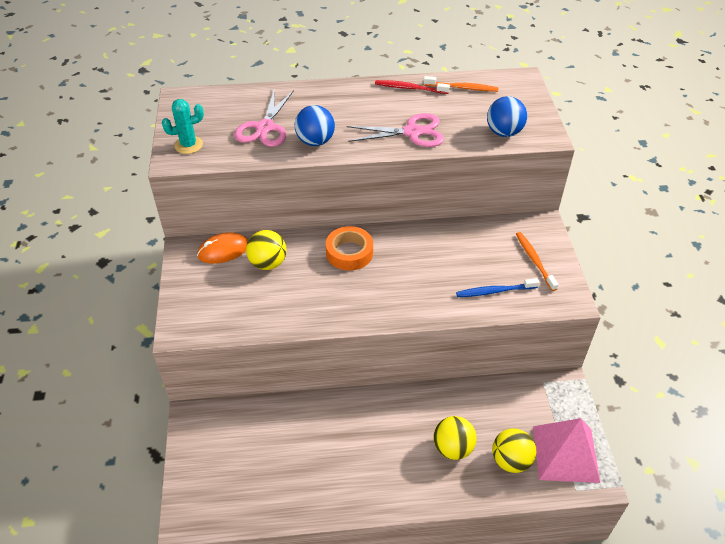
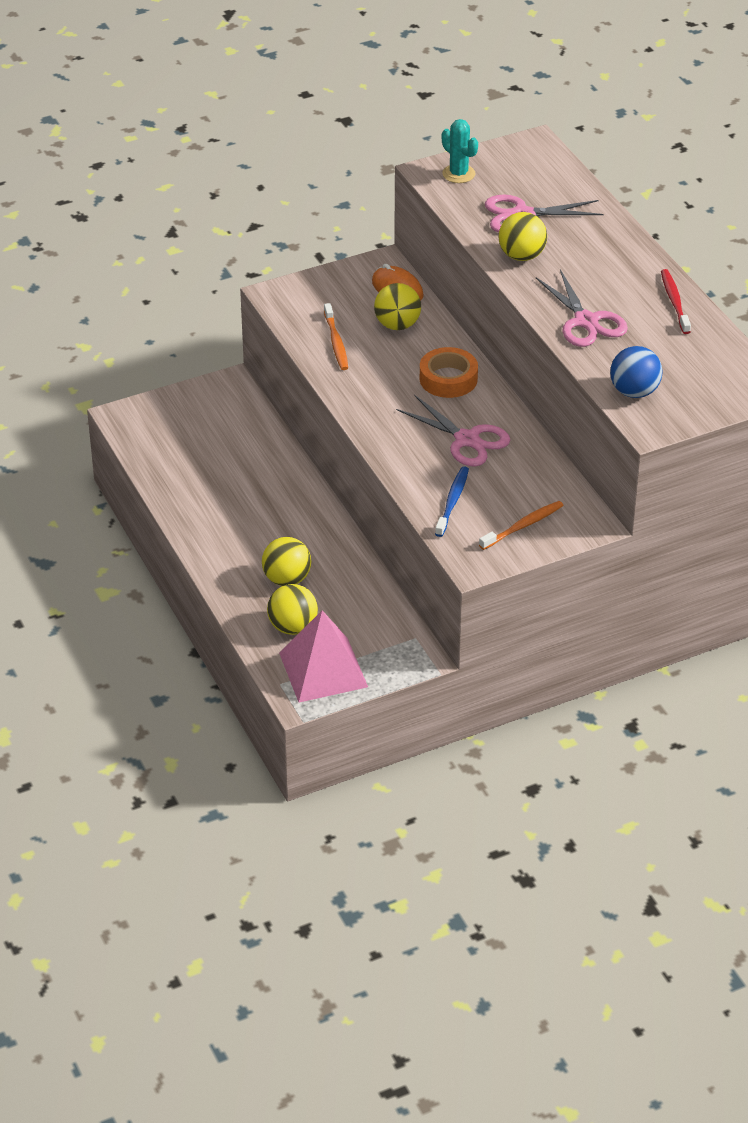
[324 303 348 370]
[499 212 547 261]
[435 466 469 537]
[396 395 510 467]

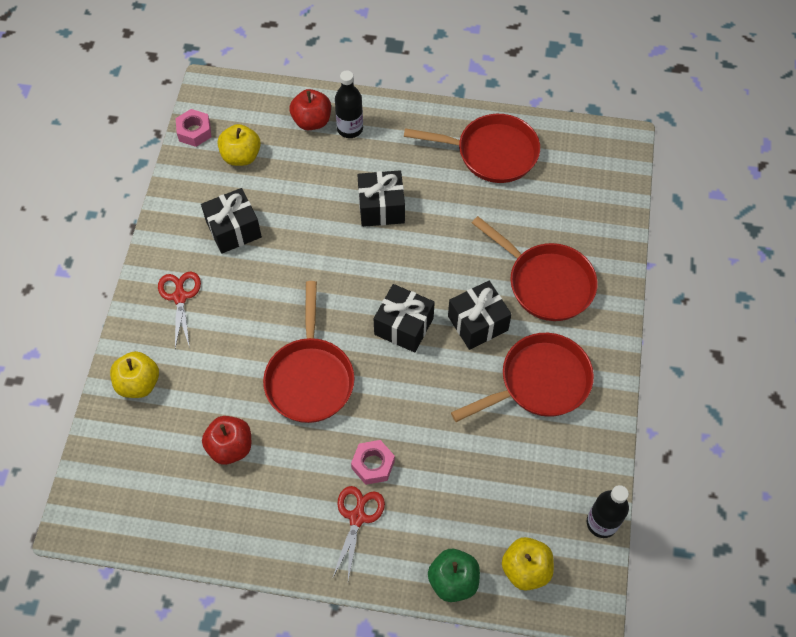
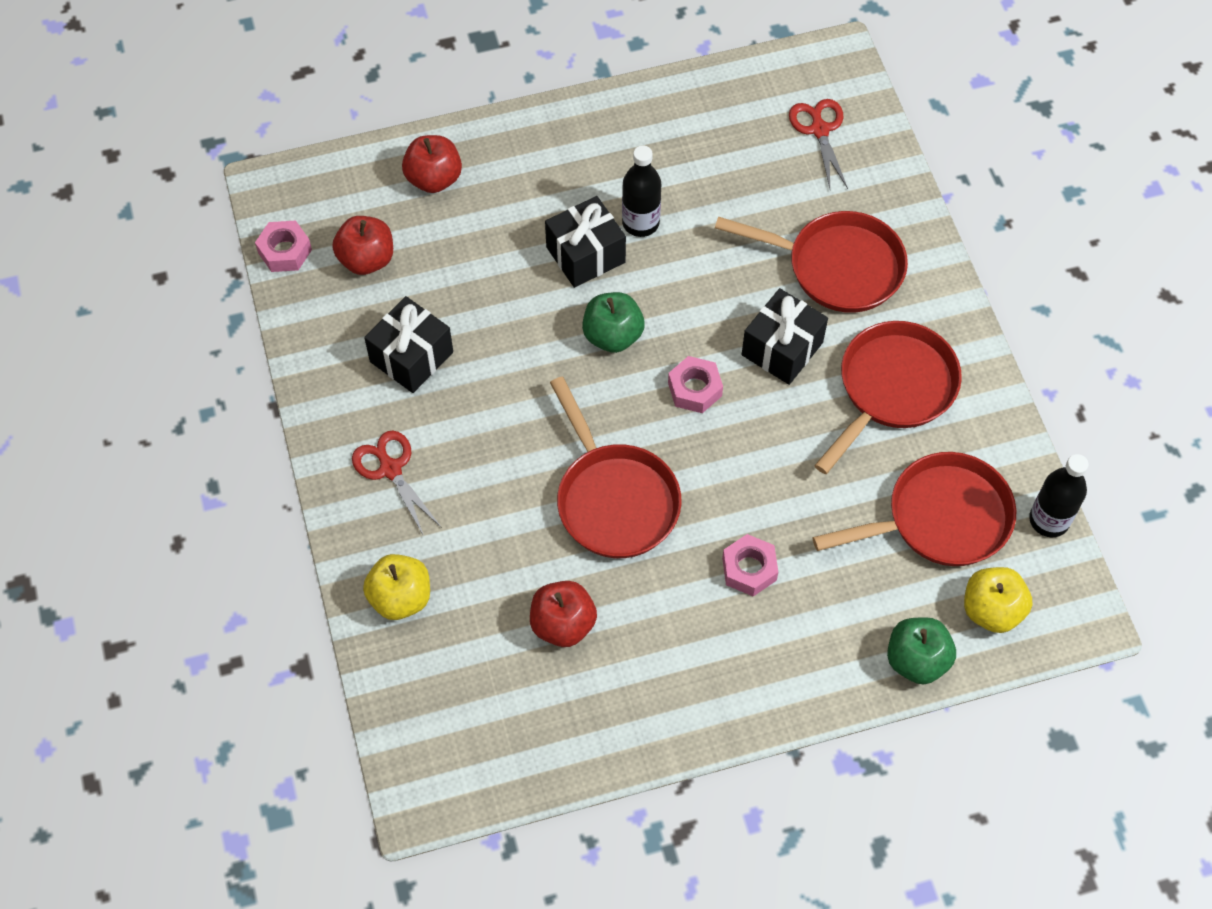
[622 146 661 237]
[813 452 1016 566]
[332 216 393 275]
[668 356 723 413]
[789 99 848 189]
[582 292 645 353]

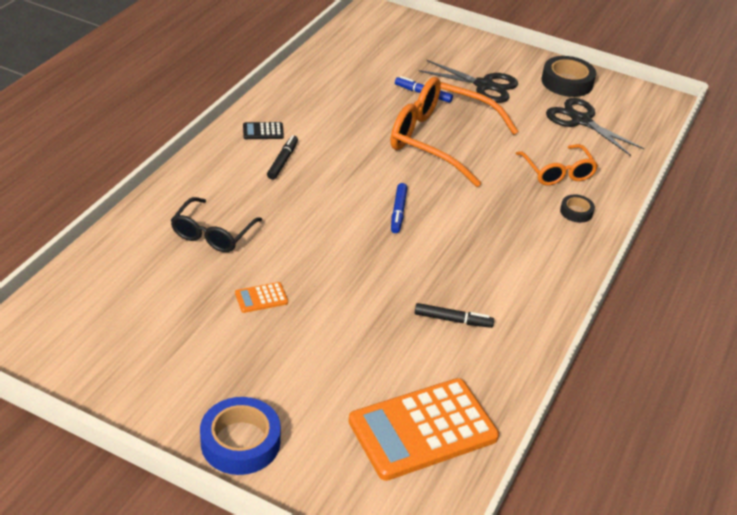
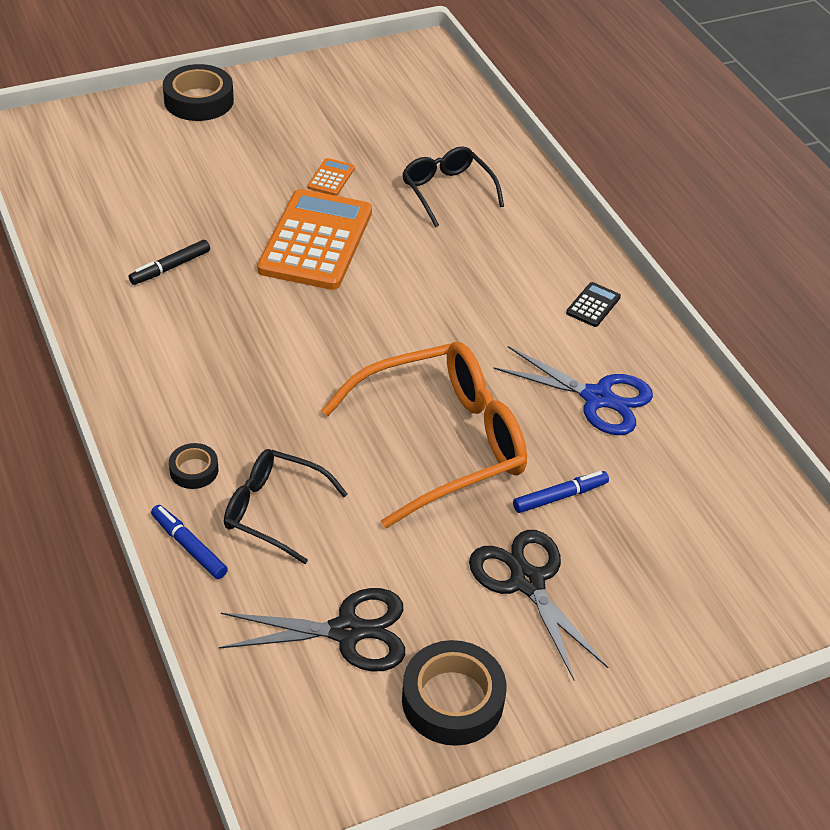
[469 530 608 680]
[267 135 298 180] (first image)
[224 449 347 564]
[151 505 228 579]
[257 189 372 290]
[163 64 234 121]
[493 346 653 435]

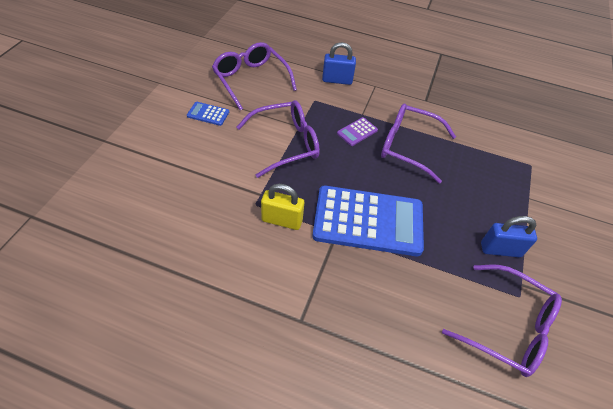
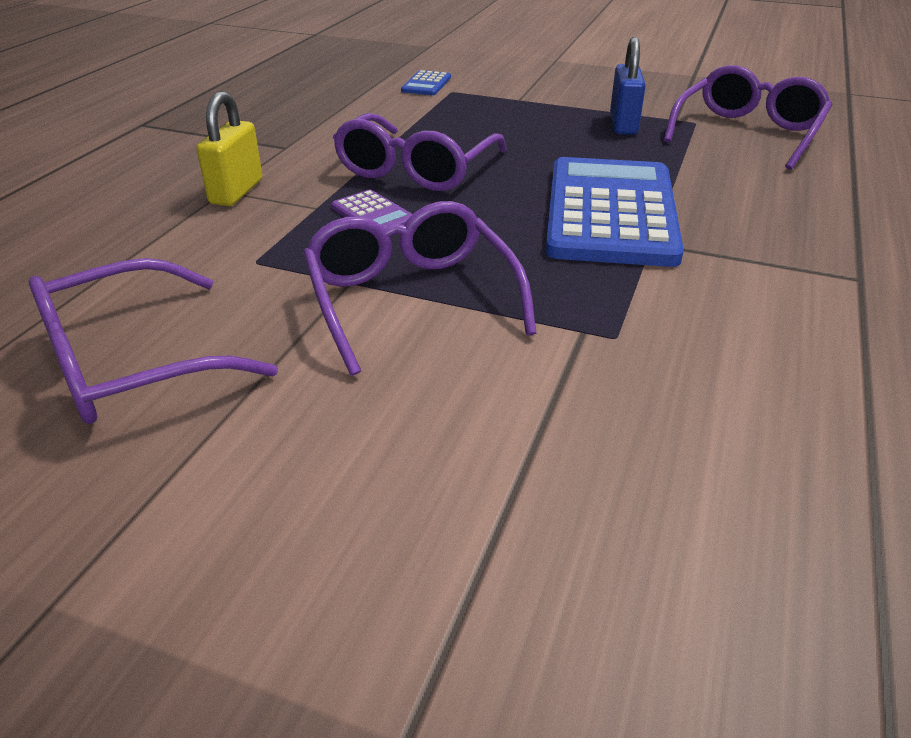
[322 42 356 85] (first image)
[401 70 451 95]
[197 91 262 206]

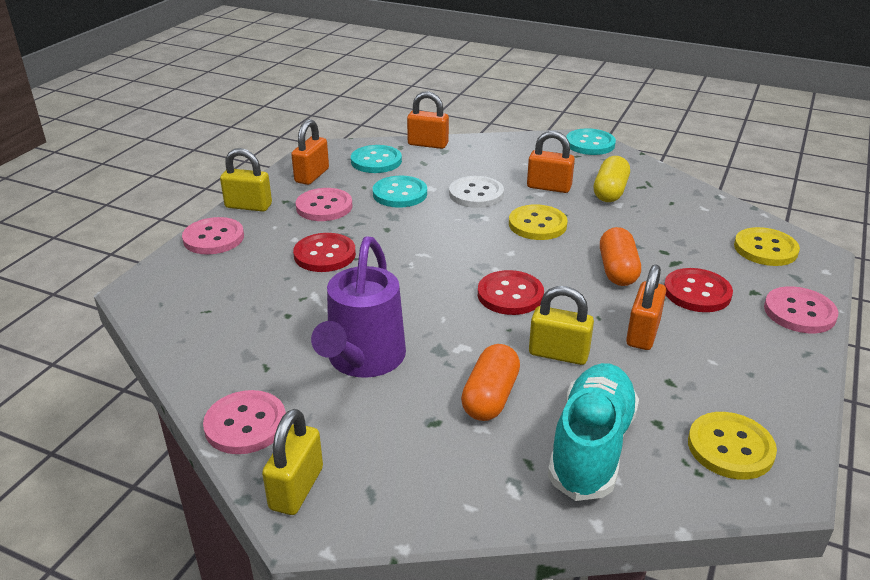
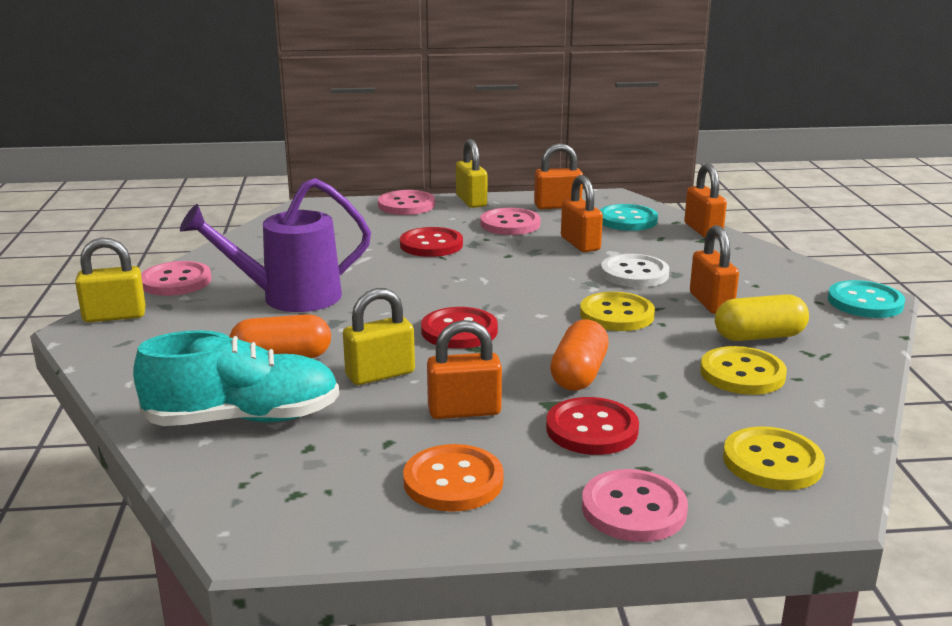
[561 175 603 252]
[550 320 609 390]
[343 288 415 385]
[700 346 787 395]
[403 444 504 512]

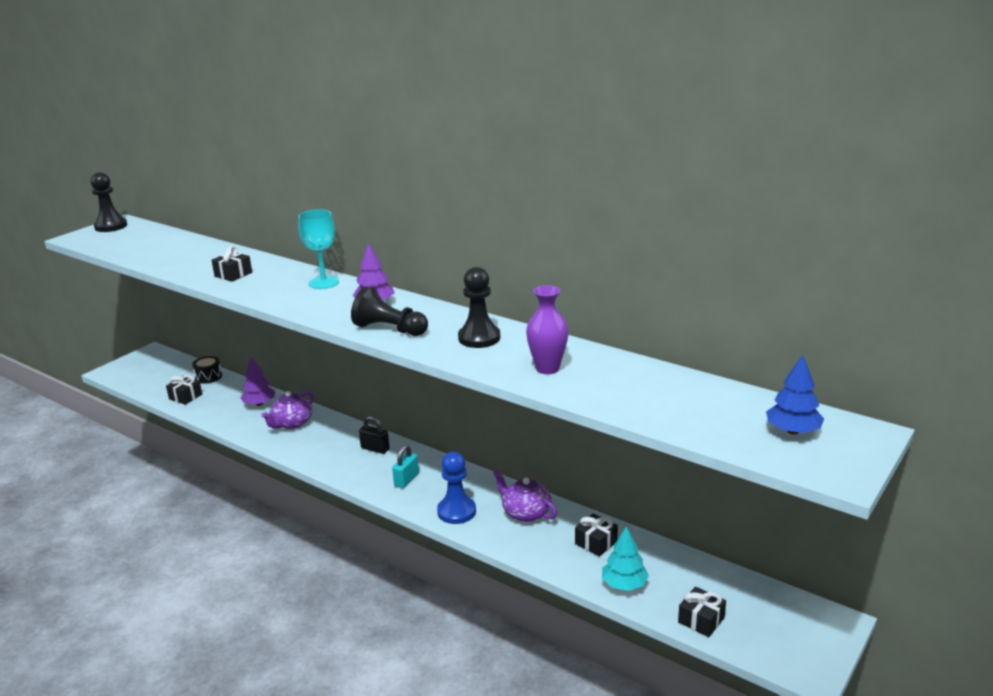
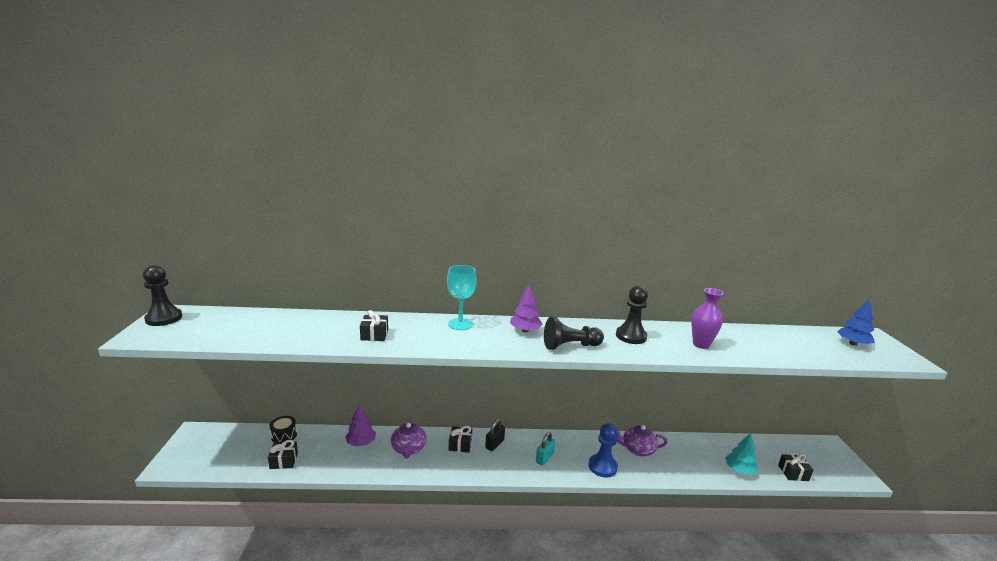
[485 419 505 451]
[536 432 555 466]
[449 426 472 453]

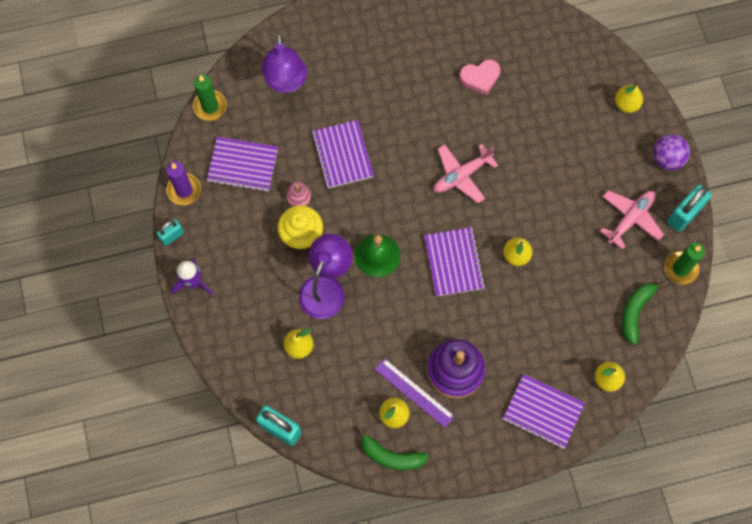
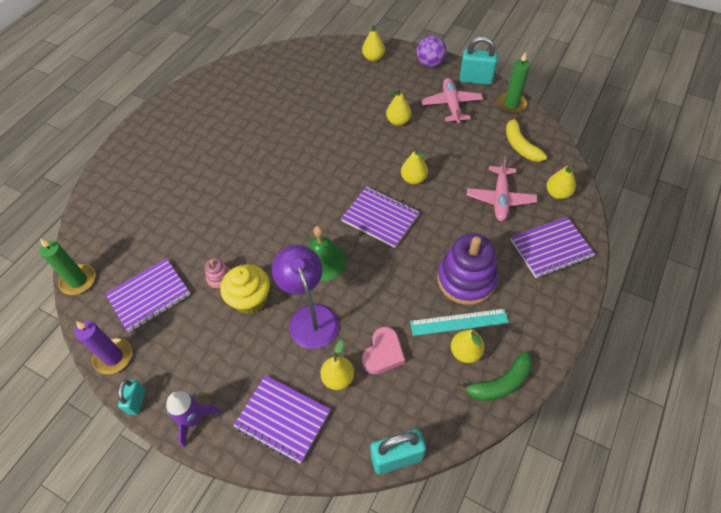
[261 33 307 93] (first image)
[362 327 405 374]
[233 375 330 464]
[467 156 537 221]
[459 36 498 85]
[506 114 547 162]
[410 309 509 336]
[386 88 411 126]

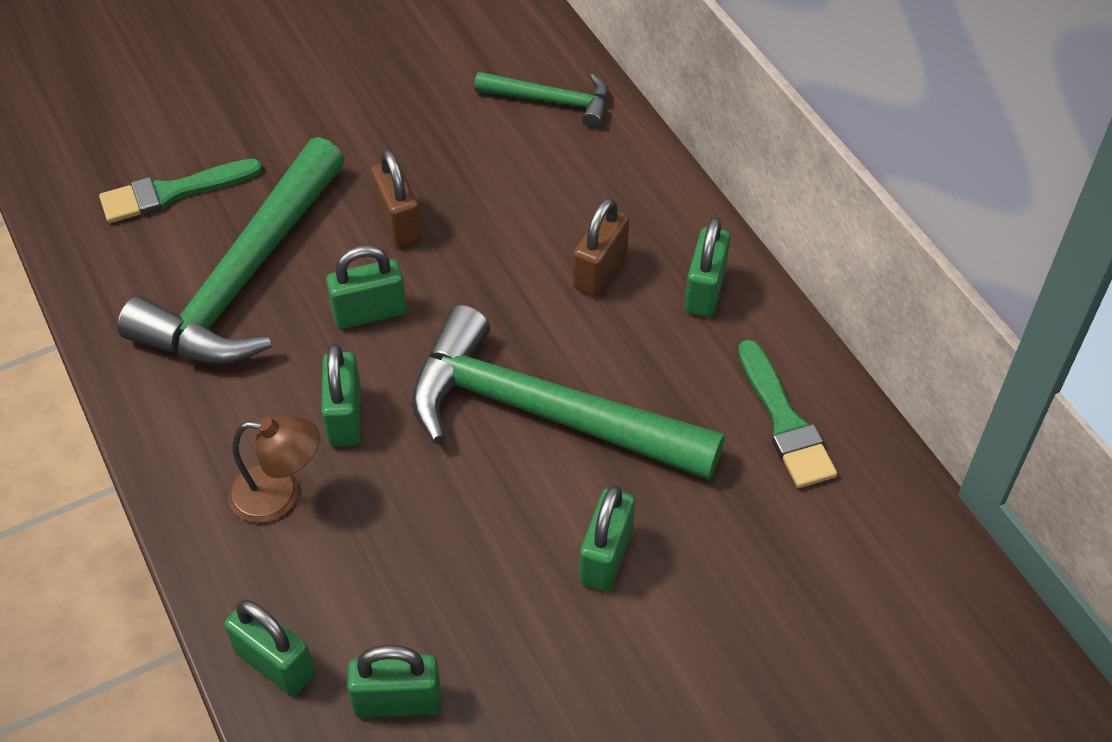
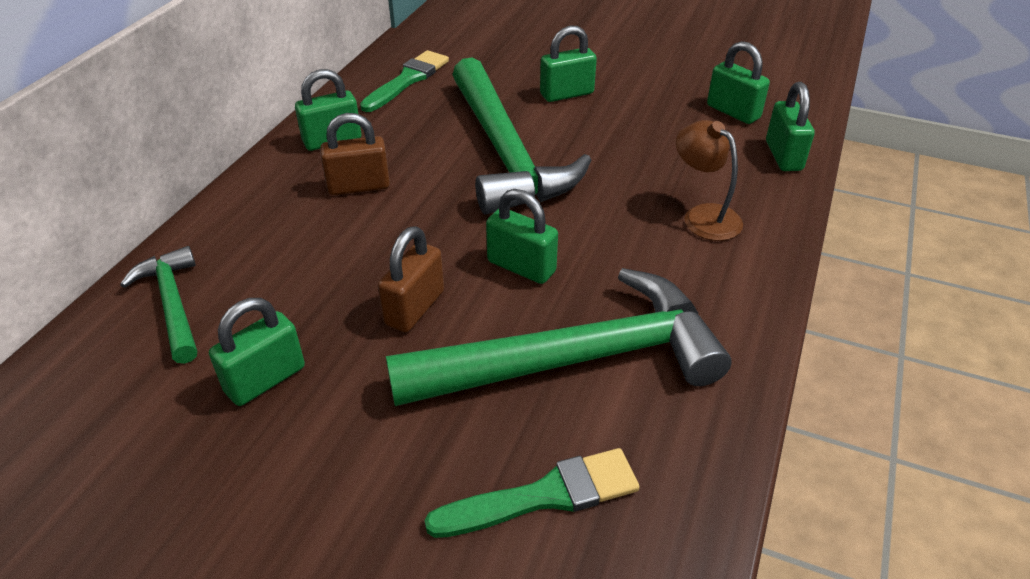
[424 448 639 538]
[209 298 305 406]

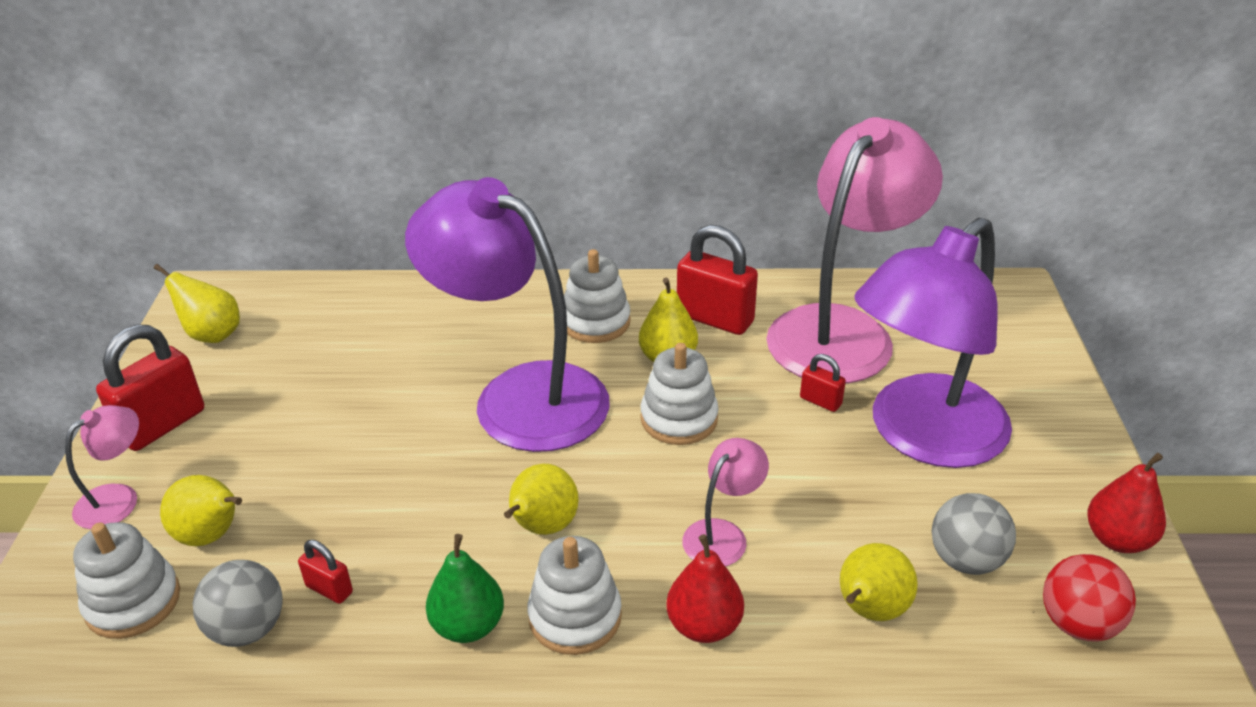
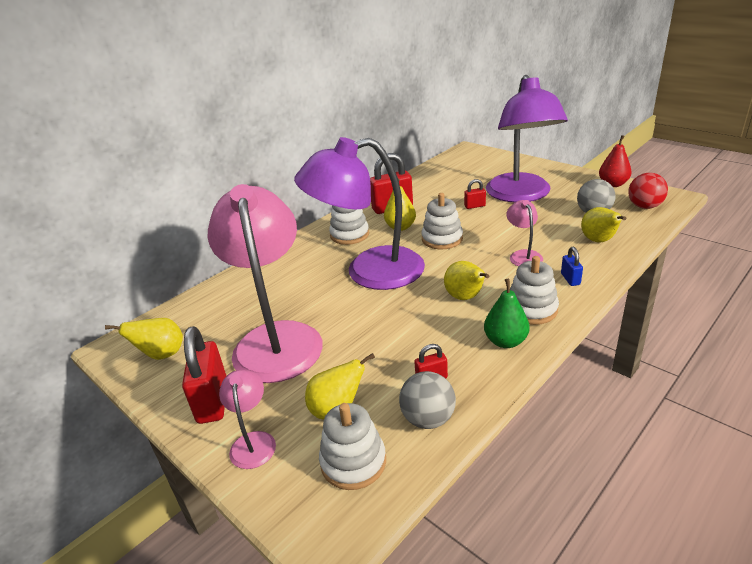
[207 184 323 383]
[561 247 583 286]

